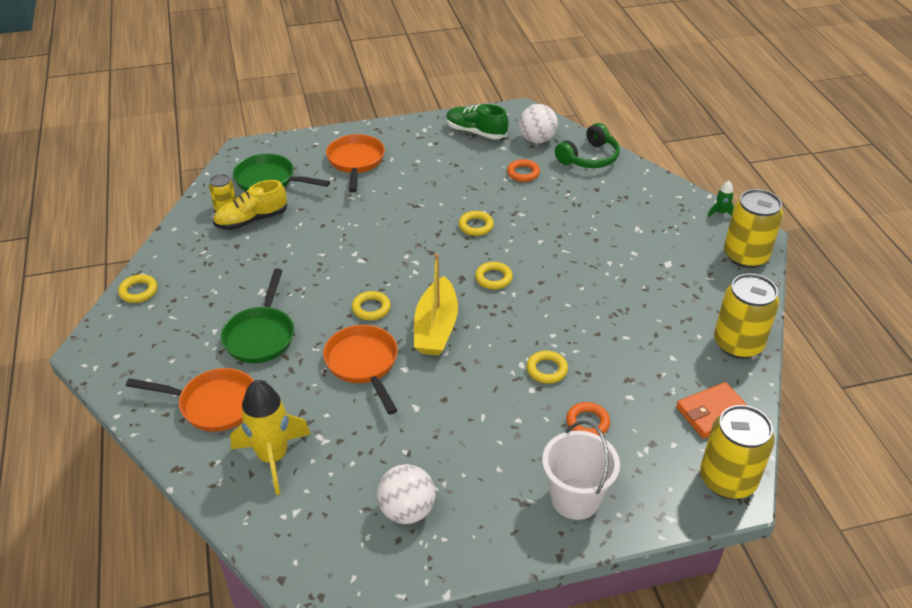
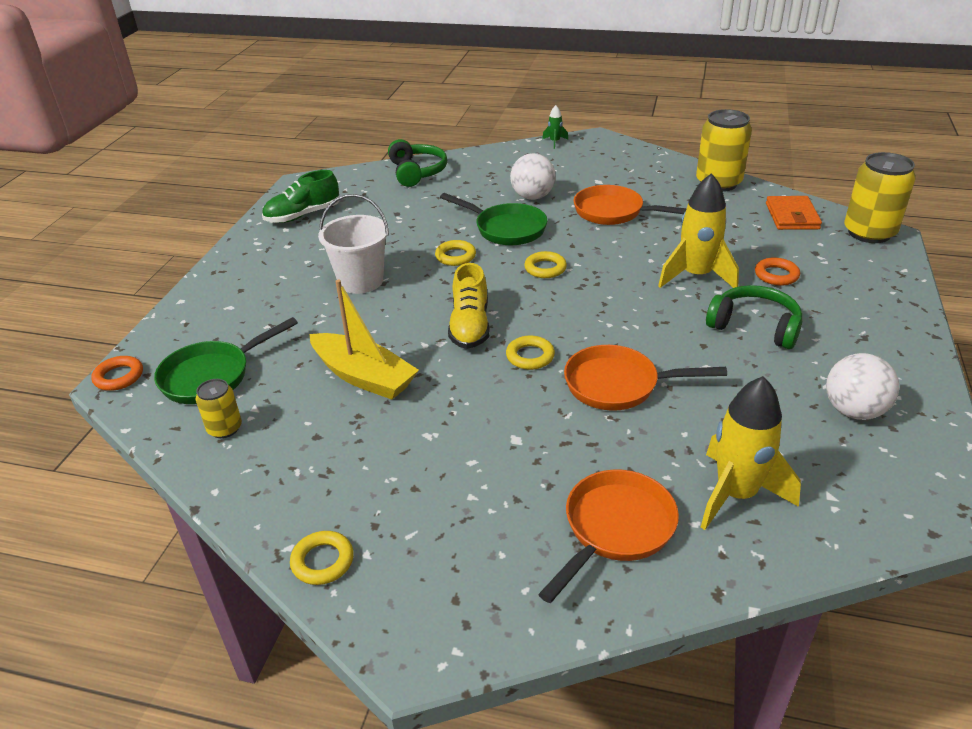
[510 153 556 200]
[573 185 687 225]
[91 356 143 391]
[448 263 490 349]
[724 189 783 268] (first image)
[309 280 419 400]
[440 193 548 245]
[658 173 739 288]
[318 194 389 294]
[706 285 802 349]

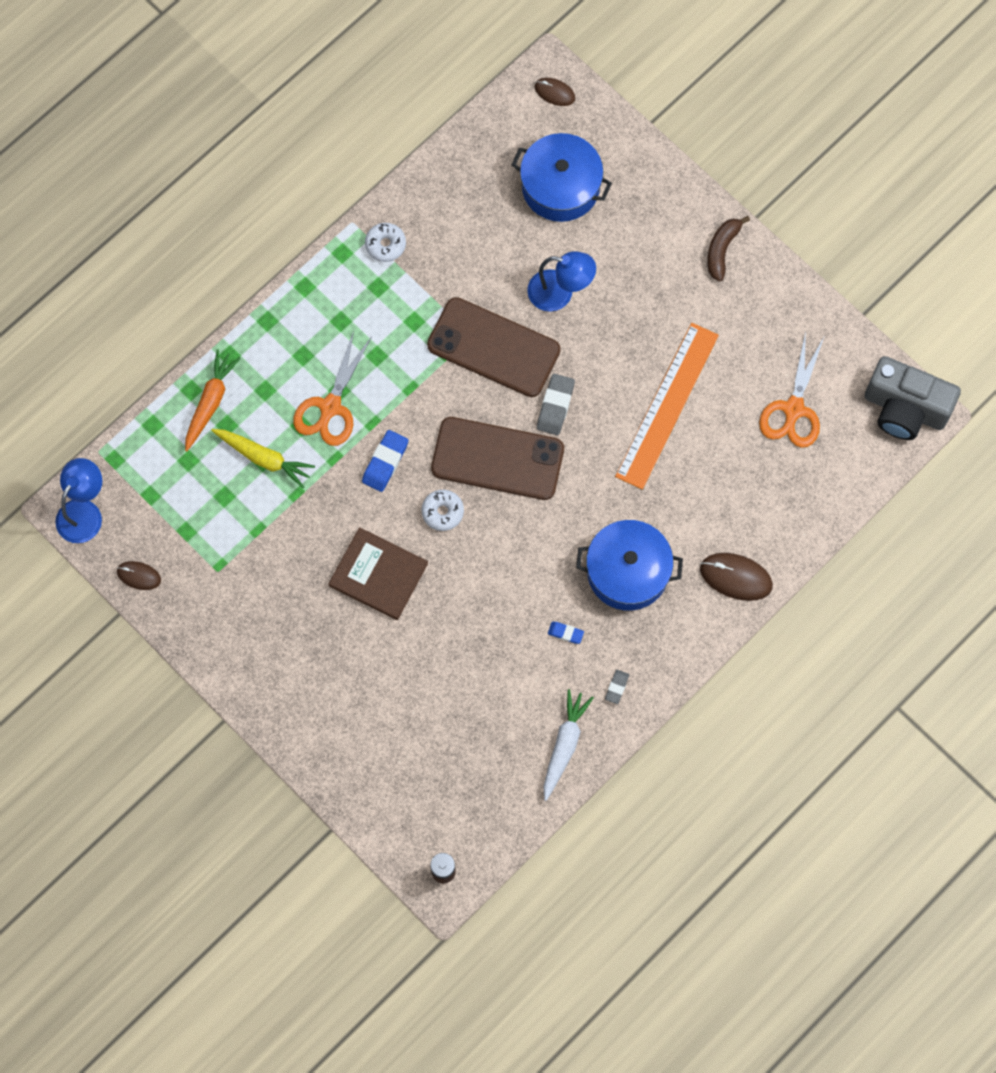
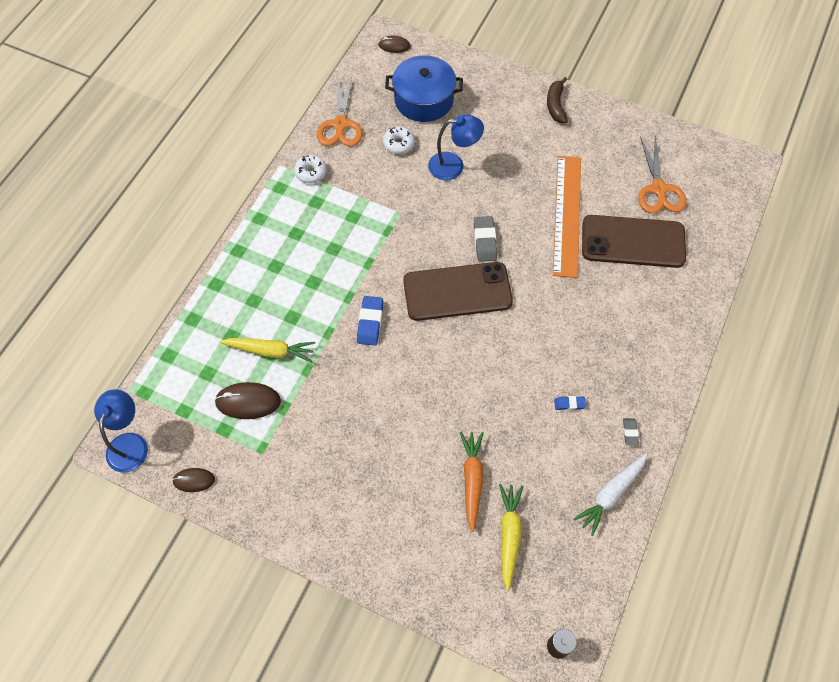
[582 215 686 268]
[317 76 363 147]
[460 432 484 532]
[865 356 961 440] (first image)
[383 126 415 154]
[576 520 683 611] (first image)
[328 527 428 620] (first image)
[214 382 281 419]
[573 454 647 536]
[499 484 524 591]

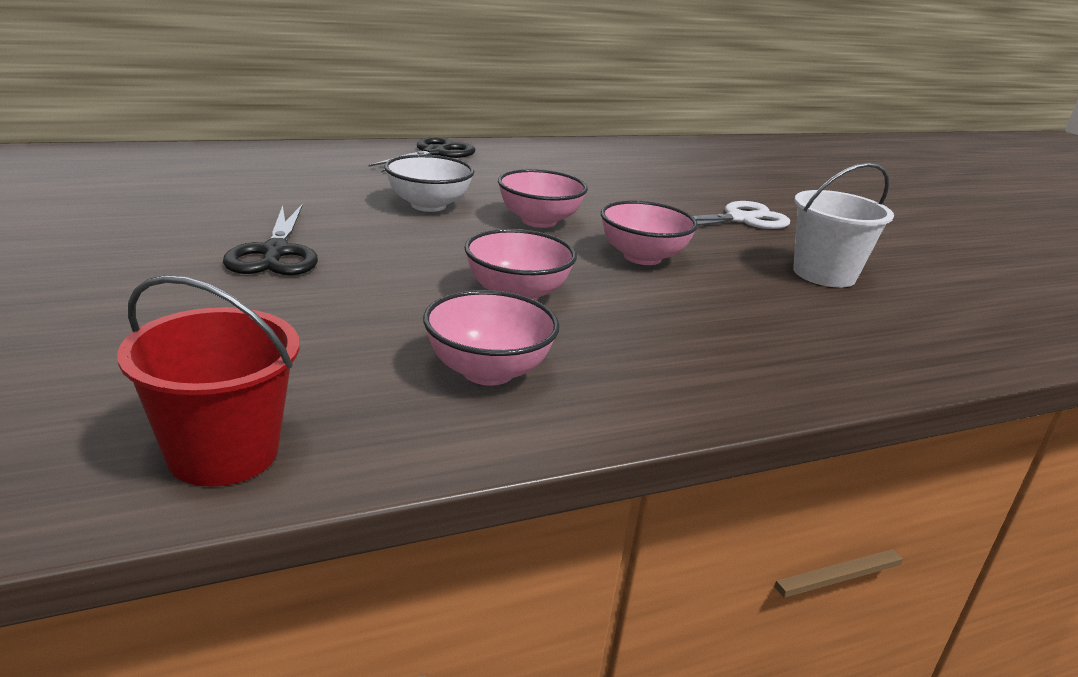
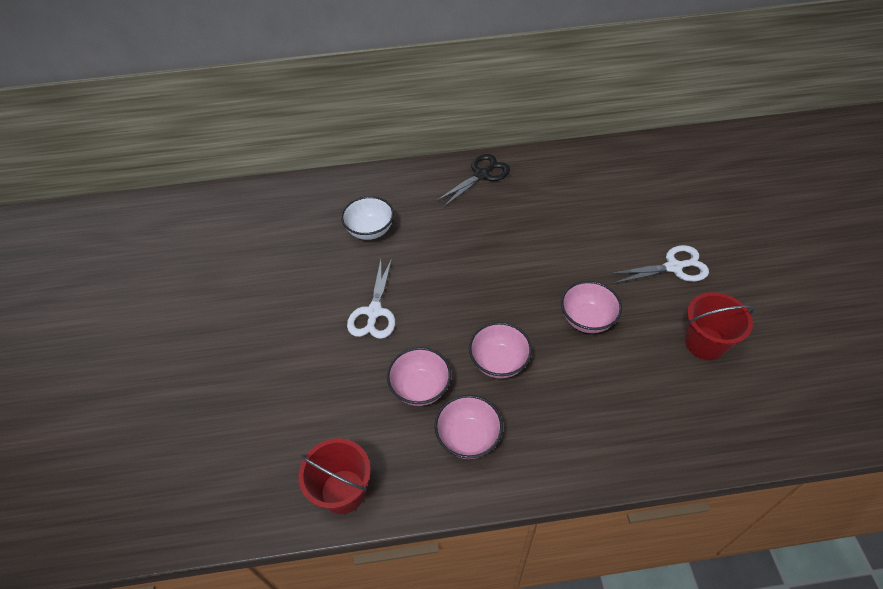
[341 196 394 240]
[685 292 755 360]
[387 347 451 406]
[347 258 395 339]

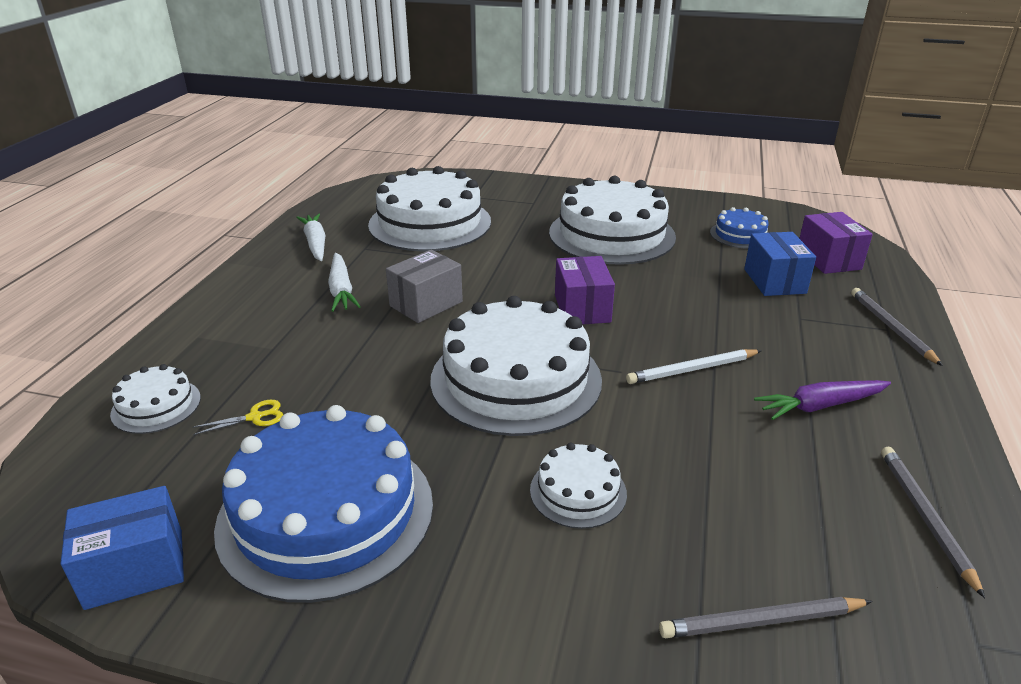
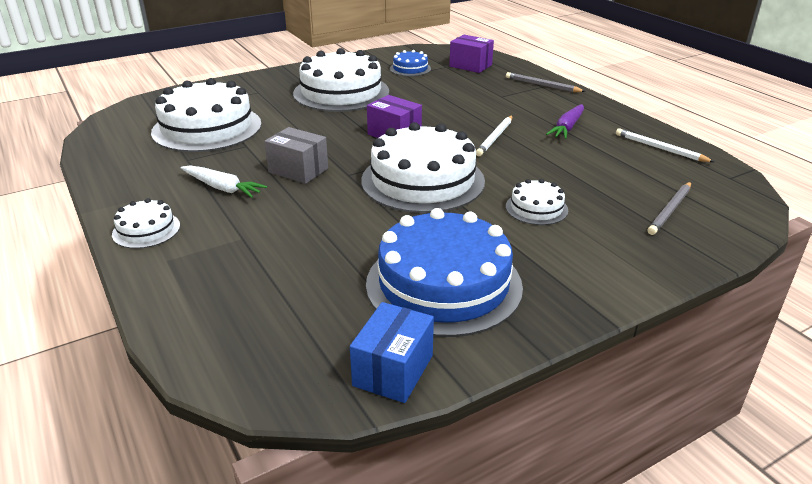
[296 214 325 261] (first image)
[744 232 816 296] (first image)
[265 127 328 184]
[112 198 180 249]
[192 400 283 435] (first image)
[616 128 714 162]

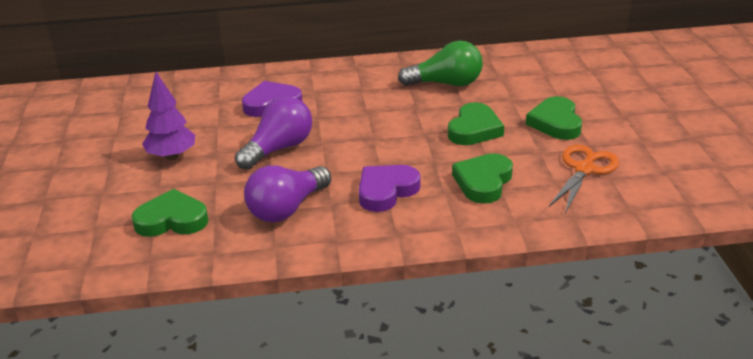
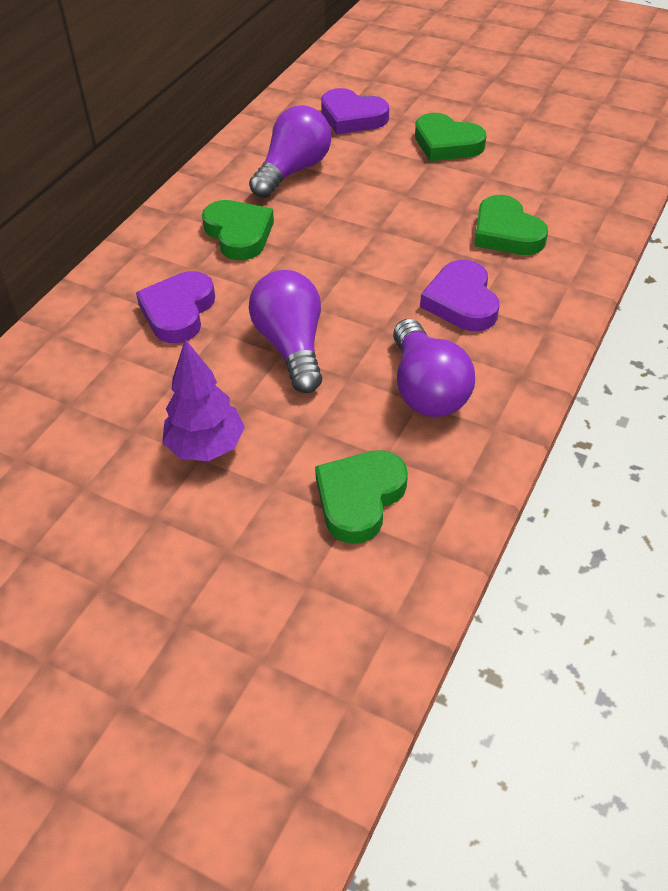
[249 105 331 198]
[202 200 274 260]
[548 145 619 213] (first image)
[321 88 389 134]

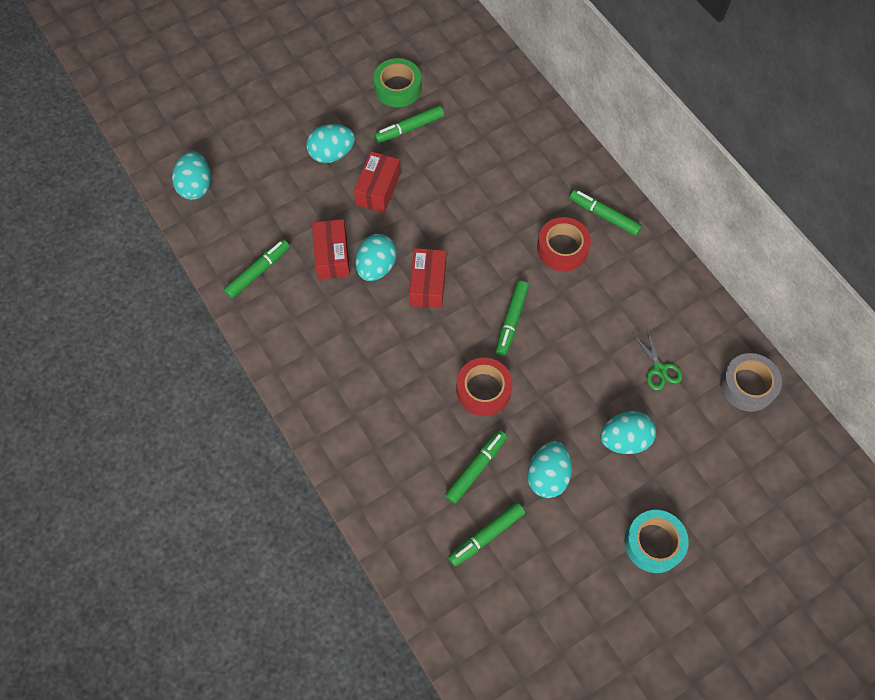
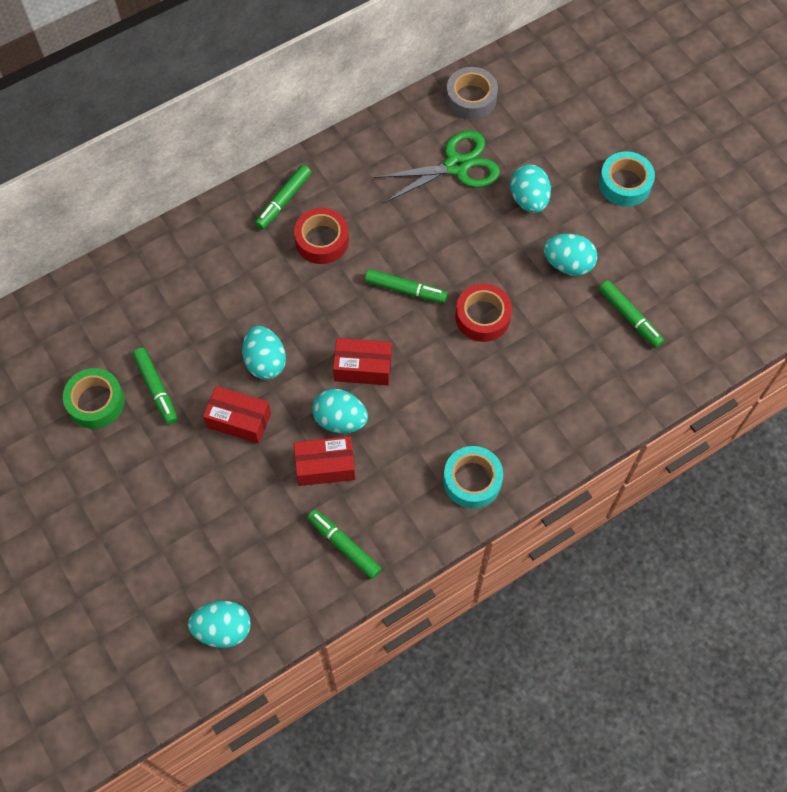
[242 326 286 380]
[373 130 500 203]
[445 430 507 504] (first image)
[443 446 503 508]

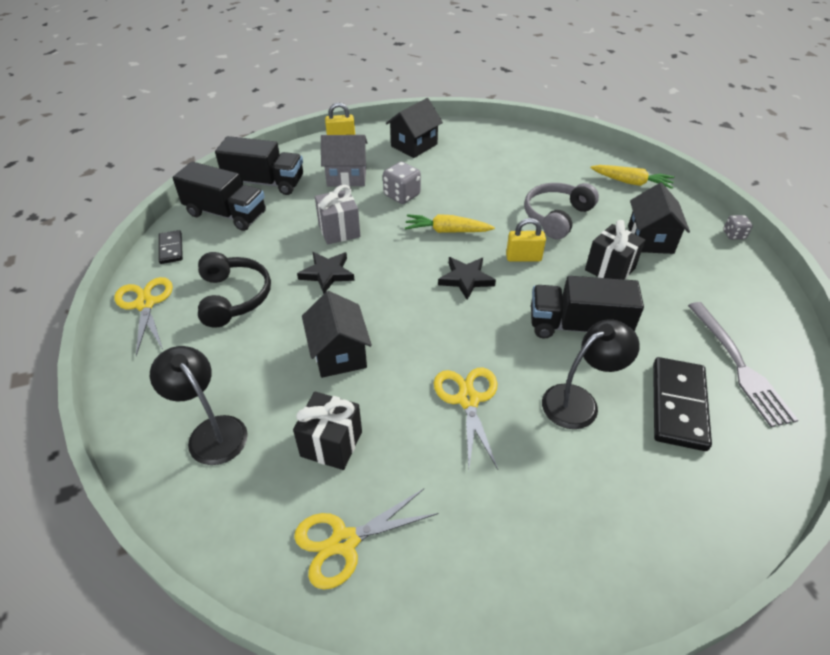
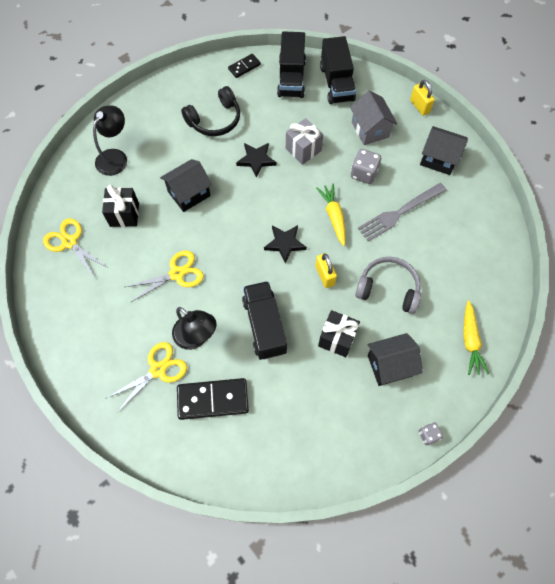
[107 342 187 413]
[358 183 447 242]

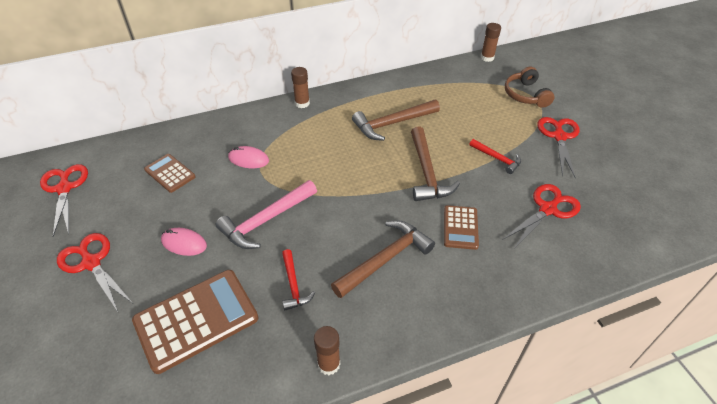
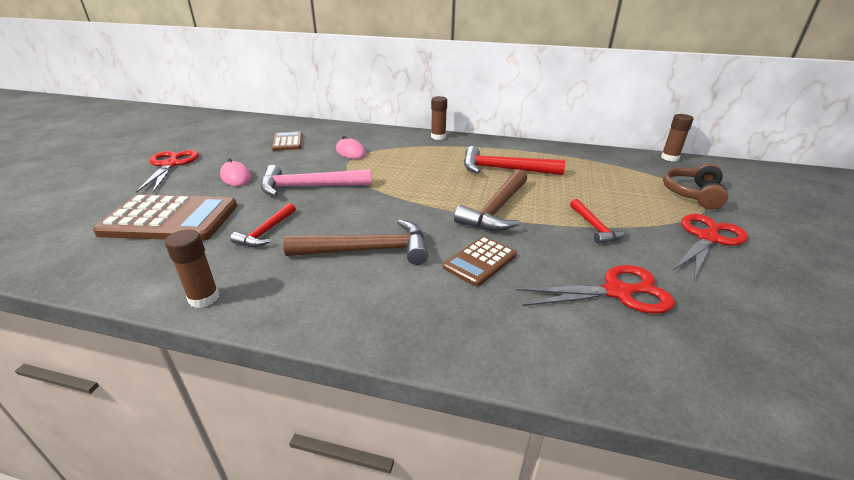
[464 146 565 175]
[40 164 88 237] (first image)

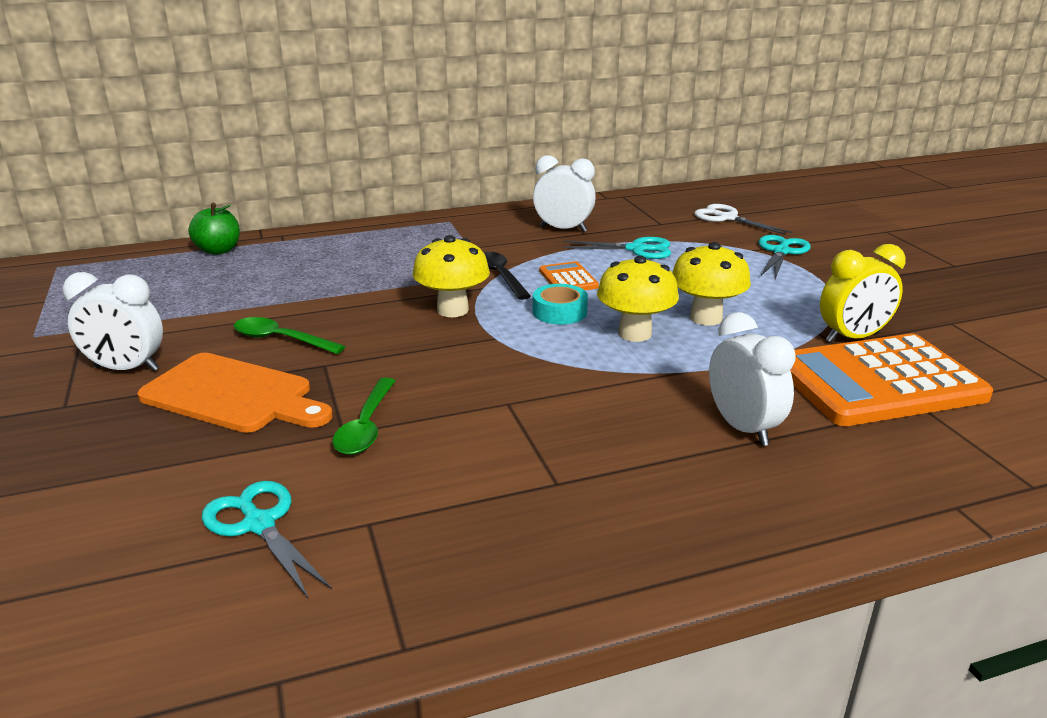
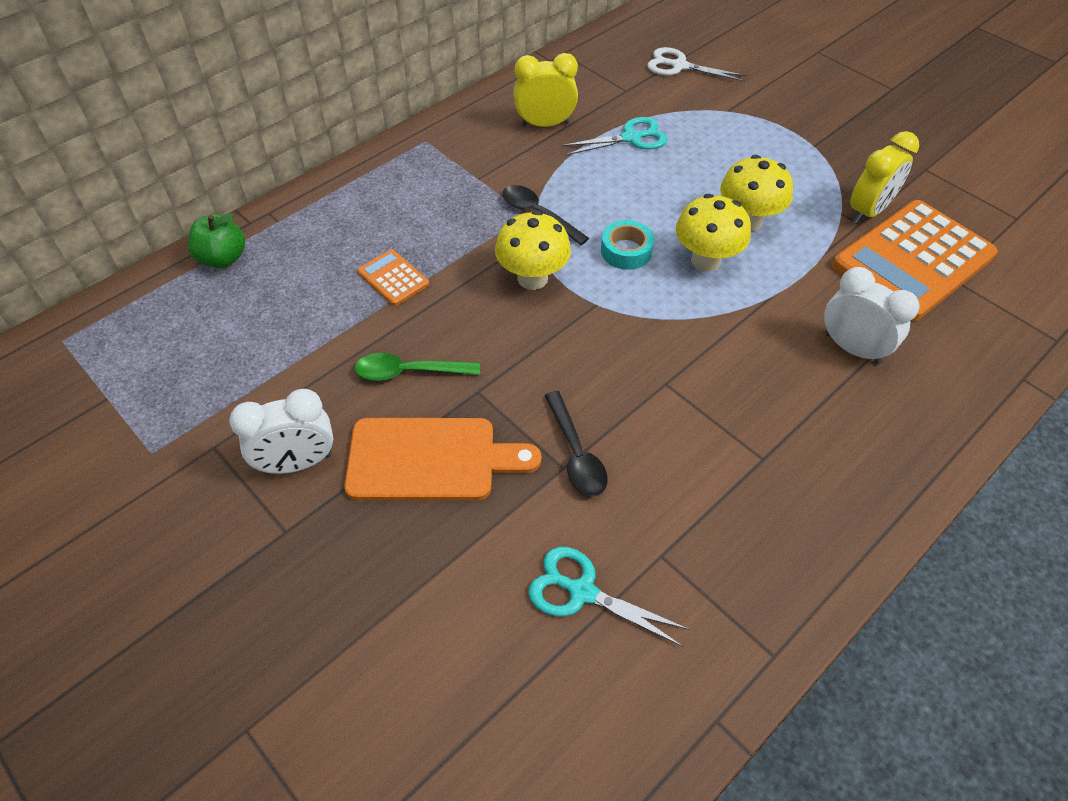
[513 53 578 127]
[759 235 811 279] (first image)
[357 249 429 306]
[544 391 608 497]

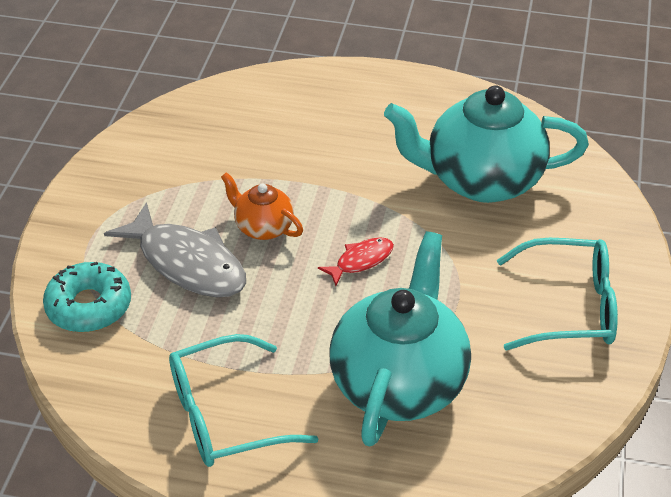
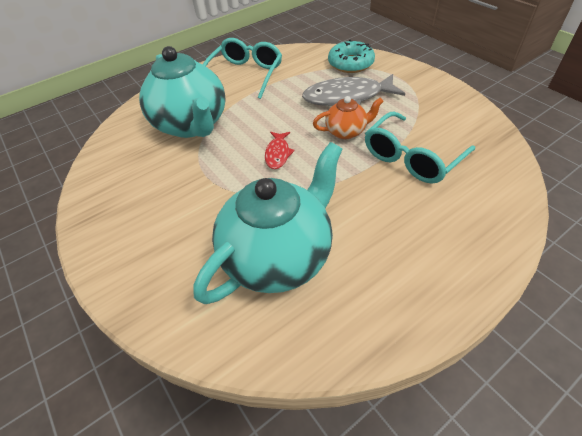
[365 111 475 184]

